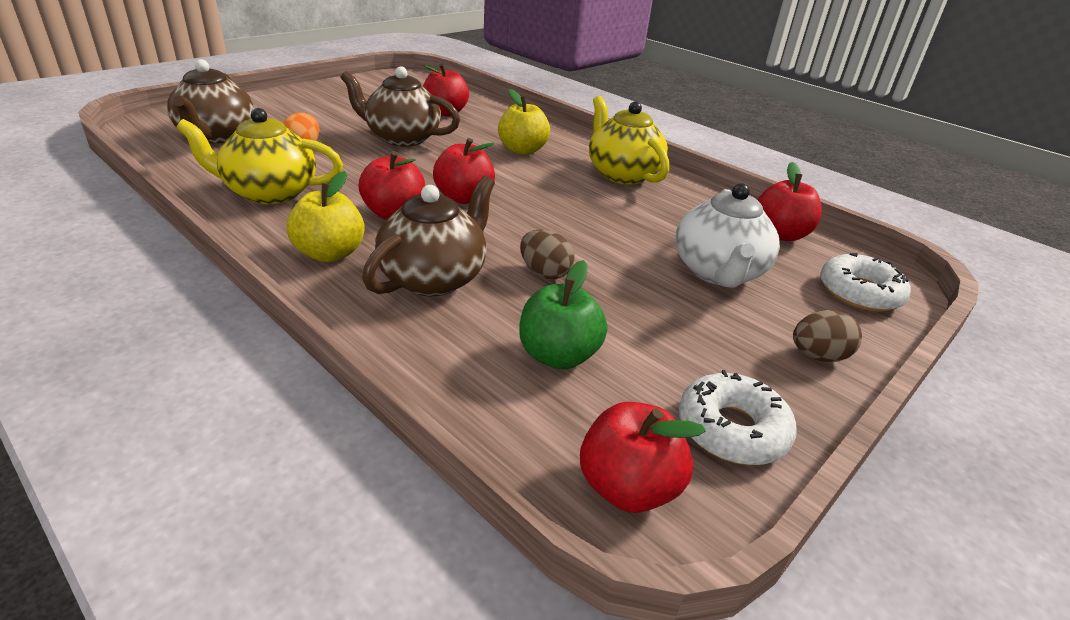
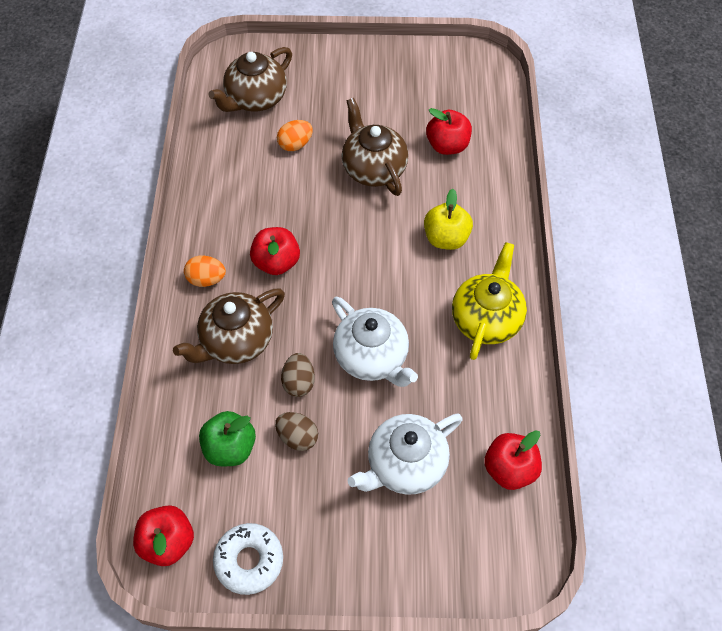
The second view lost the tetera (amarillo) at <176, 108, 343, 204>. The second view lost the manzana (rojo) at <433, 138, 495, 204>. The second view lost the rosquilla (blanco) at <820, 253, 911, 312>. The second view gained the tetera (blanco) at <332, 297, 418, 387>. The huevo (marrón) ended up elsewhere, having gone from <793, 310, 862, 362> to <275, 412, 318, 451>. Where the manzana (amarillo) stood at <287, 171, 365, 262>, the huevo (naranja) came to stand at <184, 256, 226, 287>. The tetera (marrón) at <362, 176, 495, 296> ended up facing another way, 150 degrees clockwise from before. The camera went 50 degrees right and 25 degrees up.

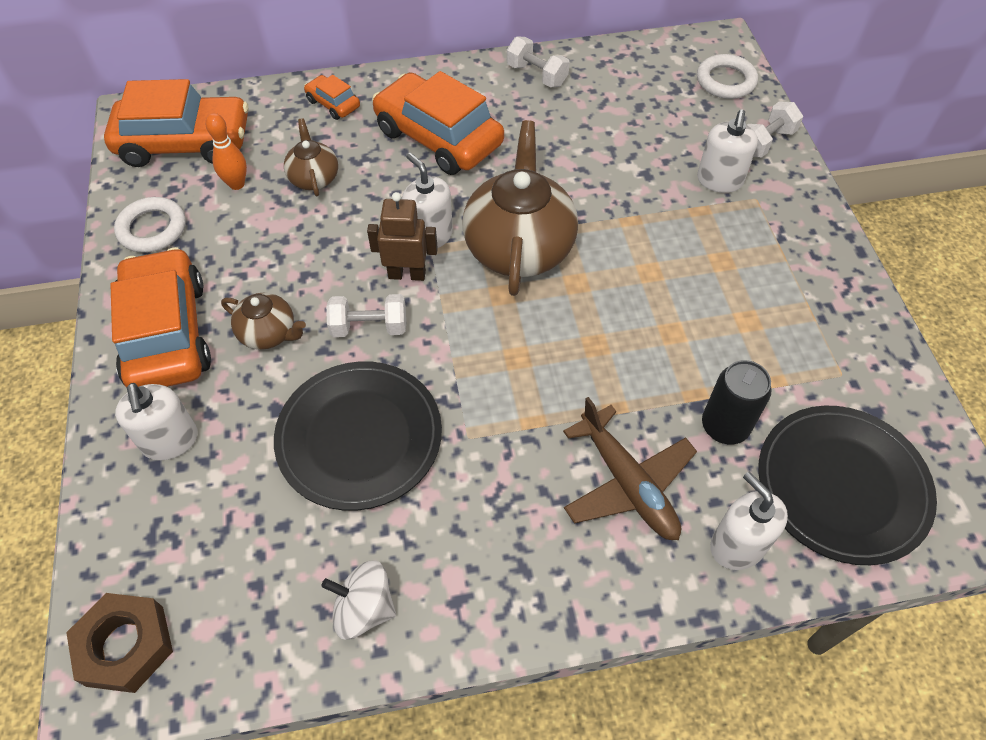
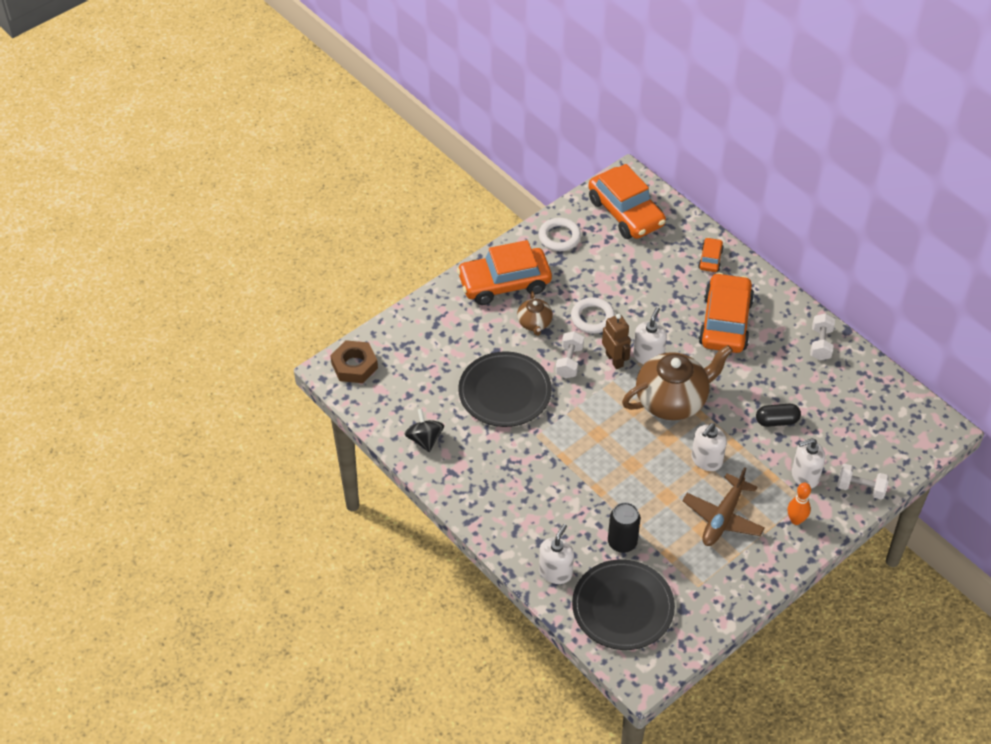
The second view lost the tetera (marrón) at <284, 118, 338, 196>. The second view gained the cápsula (negro) at <756, 404, 801, 427>. The dispensador de jabón (blanco) ended up elsewhere, having gone from <115, 383, 198, 460> to <691, 423, 727, 471>. The bolo (naranja) ended up elsewhere, having gone from <205, 113, 247, 190> to <788, 483, 811, 525>. The avión (marrón) ended up elsewhere, having gone from <563, 397, 697, 540> to <682, 467, 765, 546>. The anillo (blanco) ended up elsewhere, having gone from <697, 54, 758, 99> to <571, 297, 615, 334>. What was the peonza (blanco) at <321, 560, 396, 640> turned into the peonza (negro) at <405, 409, 444, 452>. The coche (naranja) at <110, 247, 211, 388> ended up facing another way, 150 degrees counterclockwise from before. The mancuerna (blanco) at <326, 294, 406, 337> ended up facing another way, 45 degrees clockwise from before. The camera went 60 degrees right and 5 degrees down.

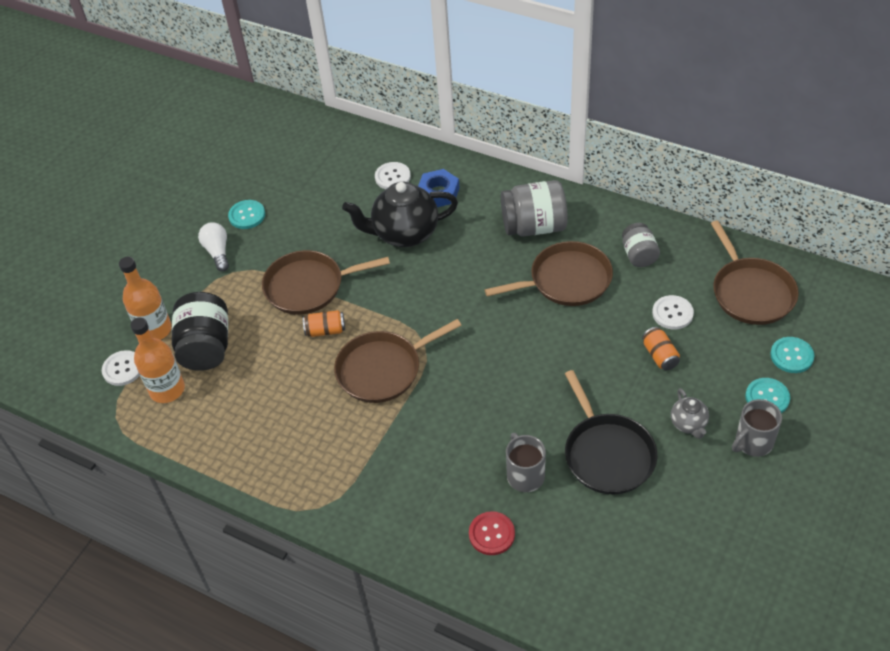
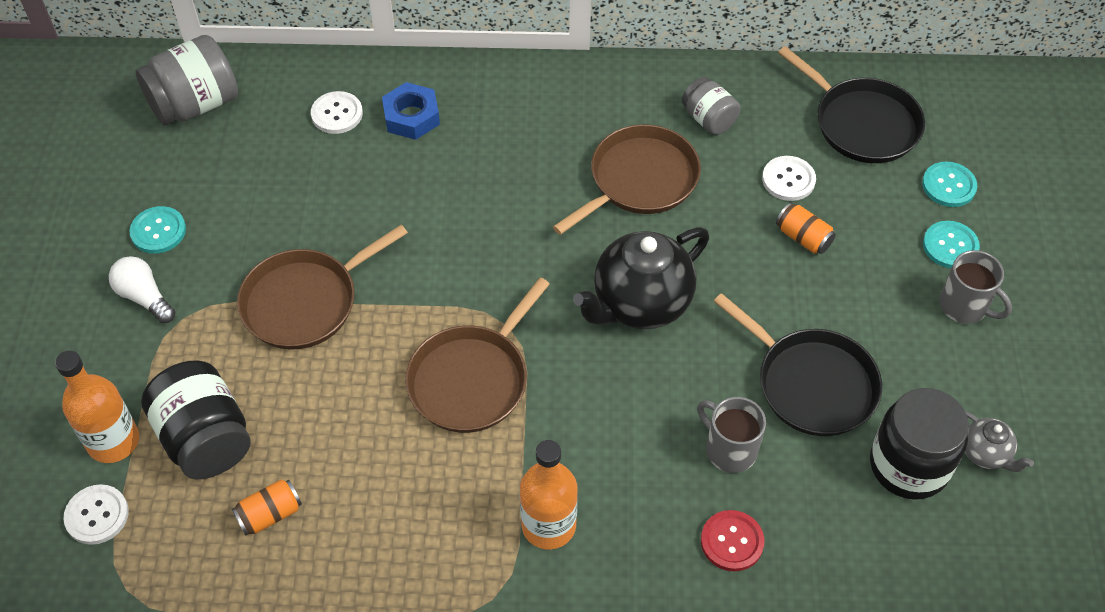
The second view gained the tarro (negro) at <870, 388, 969, 500>. The botella (naranja) ended up elsewhere, having gone from <130, 317, 185, 403> to <520, 440, 578, 549>. The lata (naranja) ended up elsewhere, having gone from <303, 310, 345, 337> to <232, 480, 302, 536>. The tetera (negro) ended up elsewhere, having gone from <342, 182, 458, 247> to <573, 227, 709, 329>. The tarro (gris) ended up elsewhere, having gone from <501, 180, 568, 237> to <135, 35, 238, 125>. The tetera (gris) ended up elsewhere, having gone from <671, 388, 709, 439> to <965, 411, 1034, 472>. What was the sartén (marrón) at <711, 221, 799, 325> turned into the sartén (negro) at <778, 46, 925, 163>. The taza (gris) at <732, 399, 782, 457> ended up facing another way, 75 degrees counterclockwise from before. The camera went 30 degrees left and 5 degrees up.

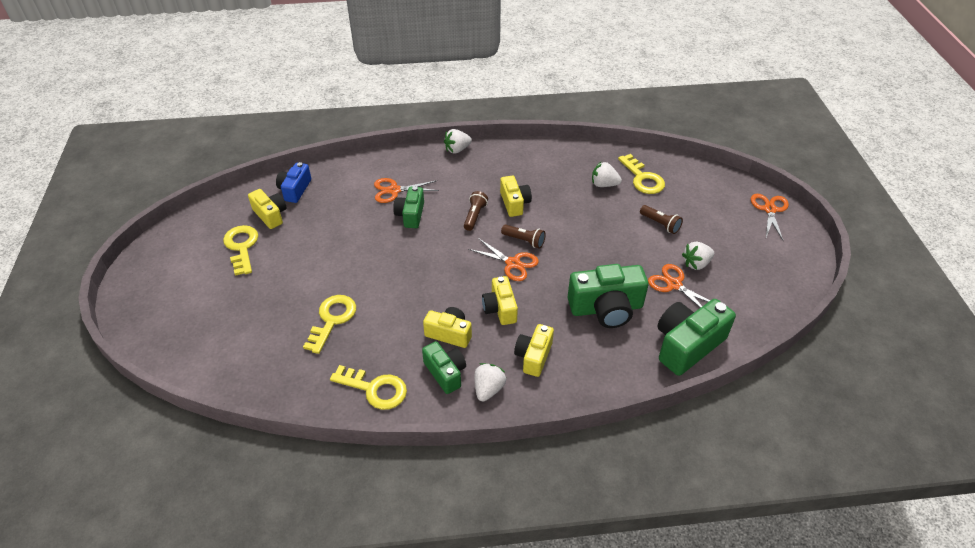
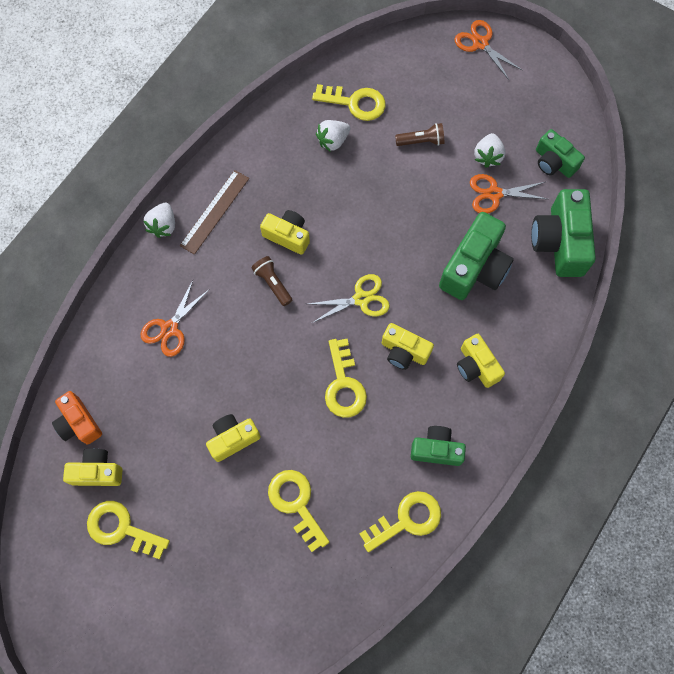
The second view lost the fresa (blanco) at <474, 363, 506, 401>. The second view lost the lámpara de mano (marrón) at <501, 224, 546, 249>. The second view gained the regla (marrón) at <180, 170, 249, 255>. The second view gained the llave (amarillo) at <325, 339, 367, 418>. The cámara (verde) ended up elsewhere, having gone from <393, 186, 424, 228> to <536, 129, 585, 178>. The cámara (amarillo) ended up elsewhere, having gone from <423, 307, 472, 348> to <206, 414, 261, 462>. What was the cámara (azul) at <276, 162, 311, 203> turned into the cámara (naranja) at <52, 391, 102, 445>. What was the tijeras (naranja) at <468, 238, 539, 281> turned into the tijeras (amarillo) at <308, 274, 390, 323>. The camera went 50 degrees left and 25 degrees up.

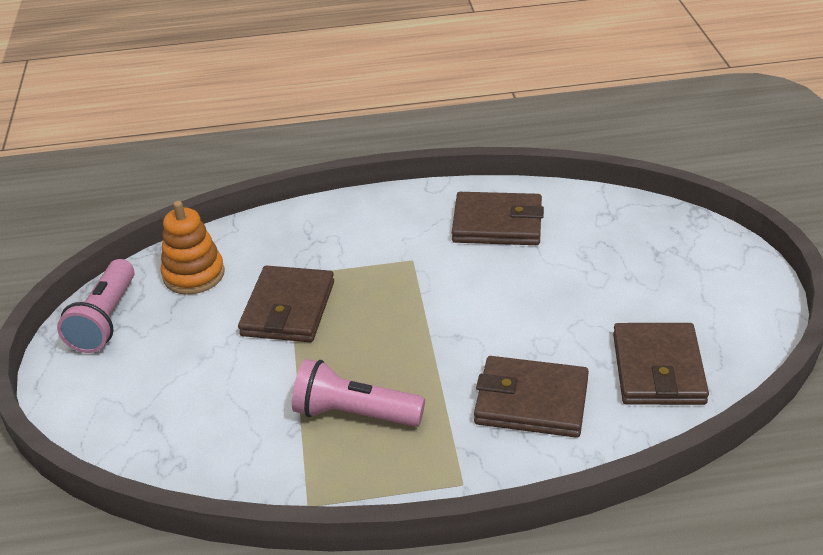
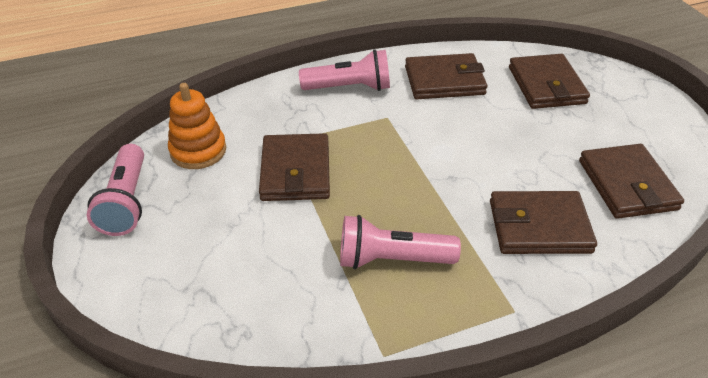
The second view gained the lámpara de mano (rosa) at <299, 49, 390, 91>. The second view gained the cartera (marrón) at <509, 54, 590, 109>. The camera went 15 degrees left and 5 degrees up.

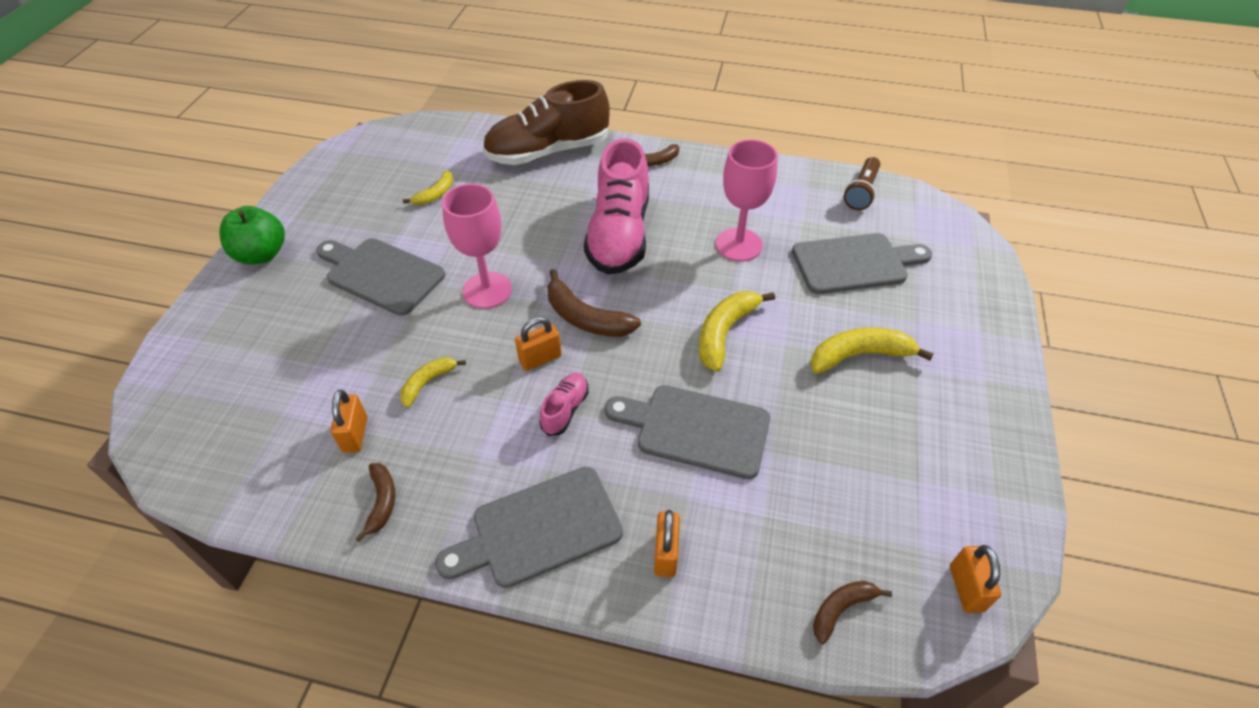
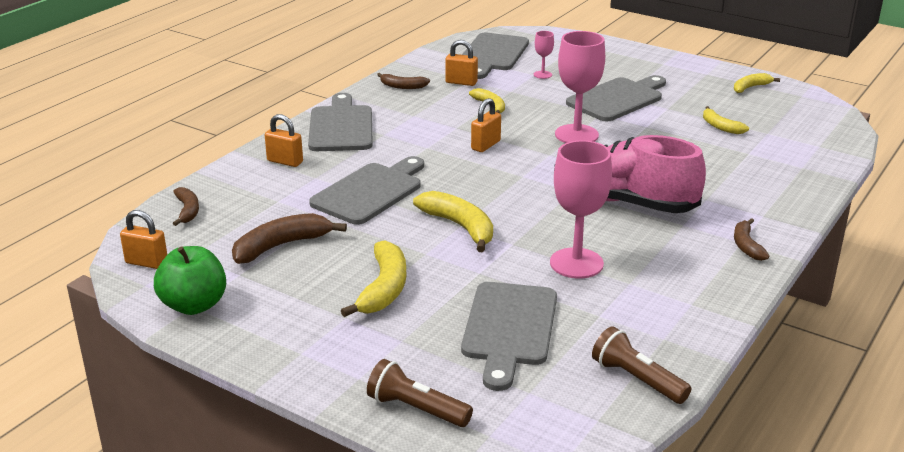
The second view lost the zapato (marrón) at <483, 80, 610, 165>. The second view lost the zapato (rosa) at <539, 373, 589, 436>. The second view gained the lámpara de mano (marrón) at <367, 359, 473, 427>. The second view gained the tabla de cortar (gris) at <462, 32, 529, 79>. The second view gained the copa (rosa) at <534, 31, 554, 79>. The second view gained the plátano (amarillo) at <734, 73, 780, 93>. The manzana (verde) ended up elsewhere, having gone from <220, 206, 285, 264> to <154, 246, 226, 315>. The plátano (marrón) ended up elsewhere, having gone from <547, 269, 641, 337> to <232, 213, 347, 264>. The candado (naranja) at <515, 317, 562, 371> ended up facing another way, 45 degrees clockwise from before. The camera went 110 degrees right and 20 degrees down.

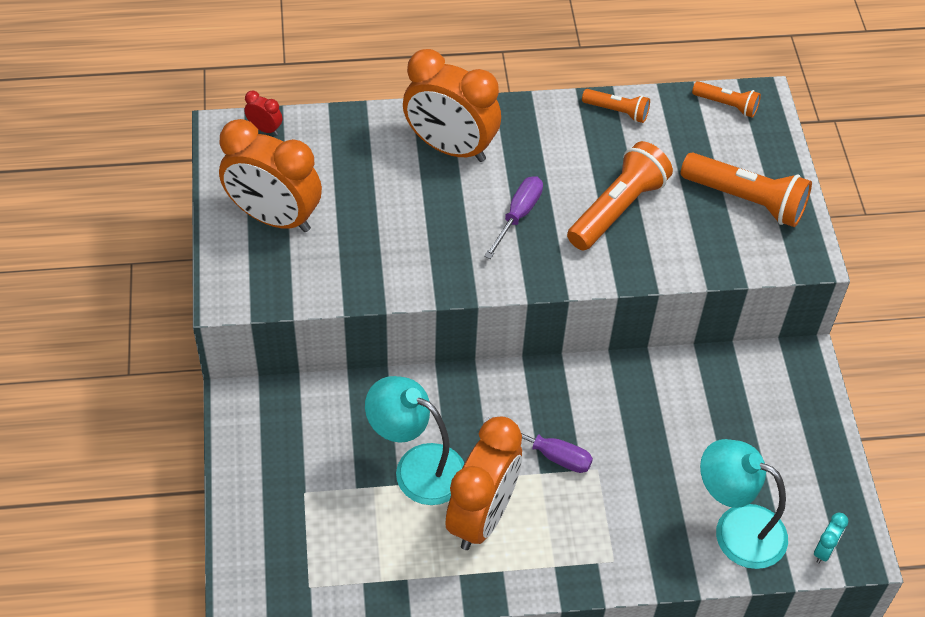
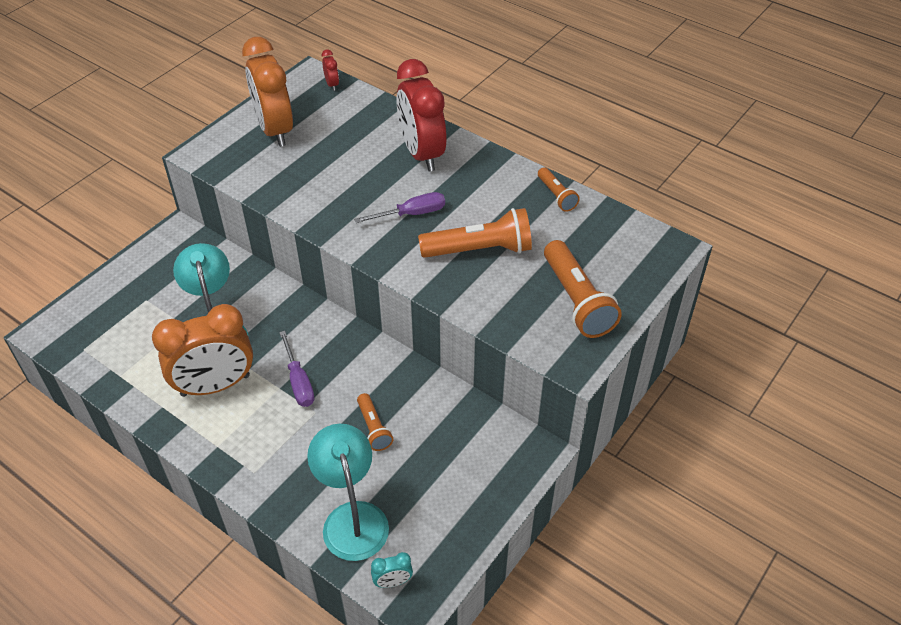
The lámpara de mano (naranja) ended up elsewhere, having gone from <692, 81, 761, 118> to <357, 393, 393, 451>. What was the despertador (naranja) at <403, 49, 501, 162> turned into the despertador (rojo) at <397, 59, 447, 171>. The camera went 45 degrees right and 5 degrees down.

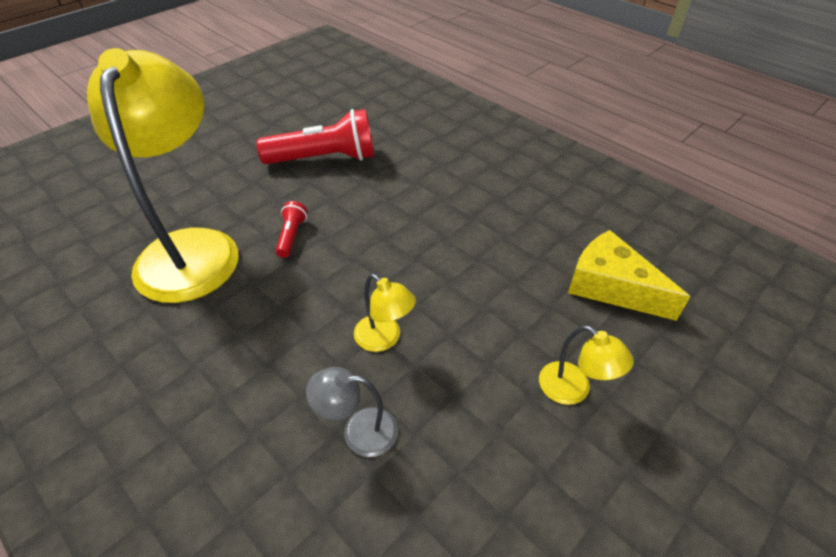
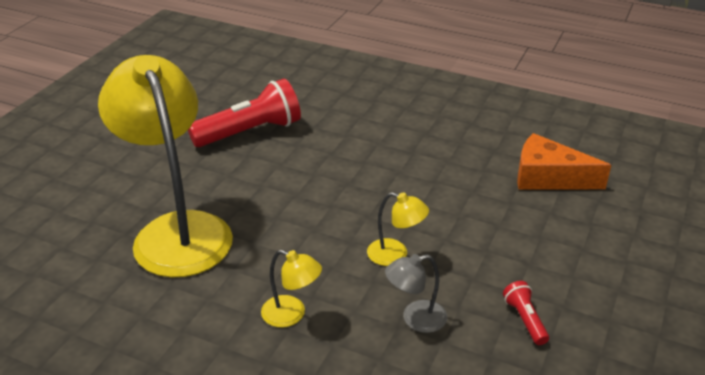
The lámpara de mano (rojo) ended up elsewhere, having gone from <276, 201, 307, 258> to <503, 281, 549, 345>. The lámpara (amarillo) ended up elsewhere, having gone from <539, 325, 634, 405> to <261, 250, 322, 327>. What was the queso (amarillo) at <568, 230, 690, 321> turned into the queso (naranja) at <517, 133, 611, 190>. The camera went 20 degrees left and 10 degrees down.

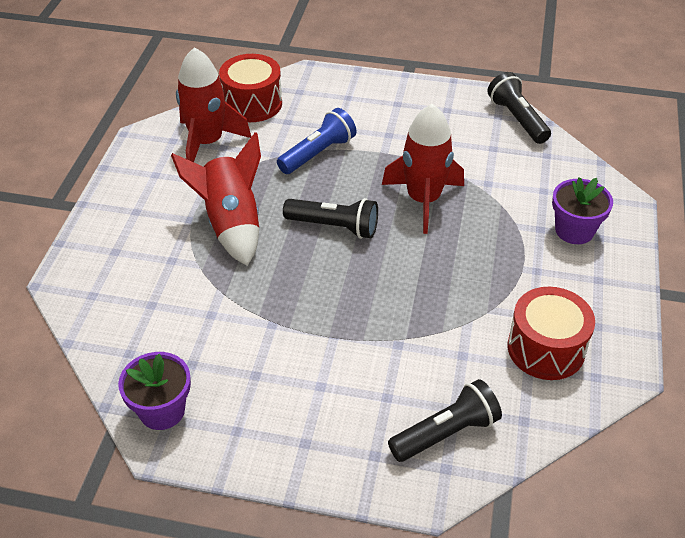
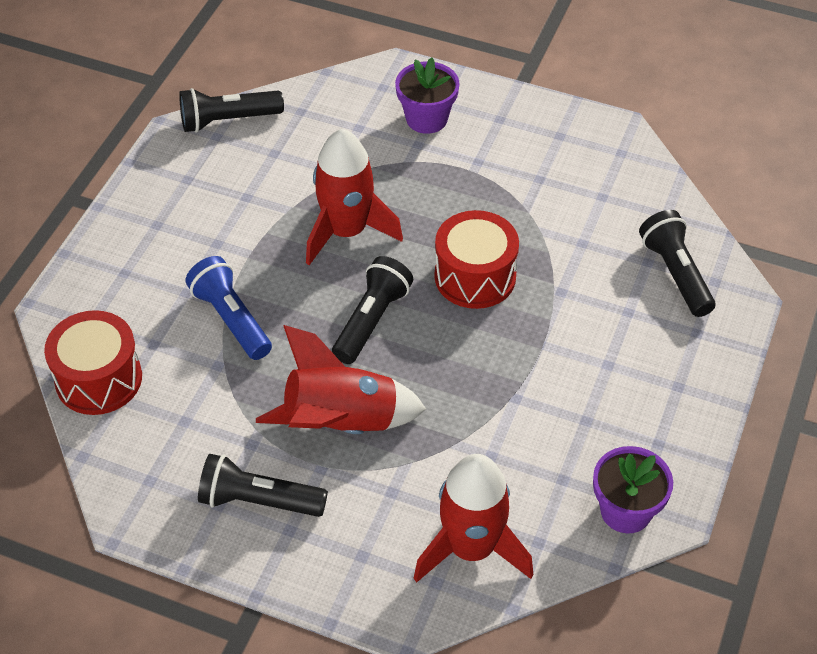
The second view gained the lámpara de mano (negro) at <198, 454, 328, 517>. The cohete (rojo) ended up elsewhere, having gone from <176, 47, 251, 162> to <414, 454, 533, 583>. The tambor (rojo) ended up elsewhere, having gone from <508, 287, 595, 380> to <434, 210, 519, 309>. The camera went 80 degrees left and 5 degrees up.

